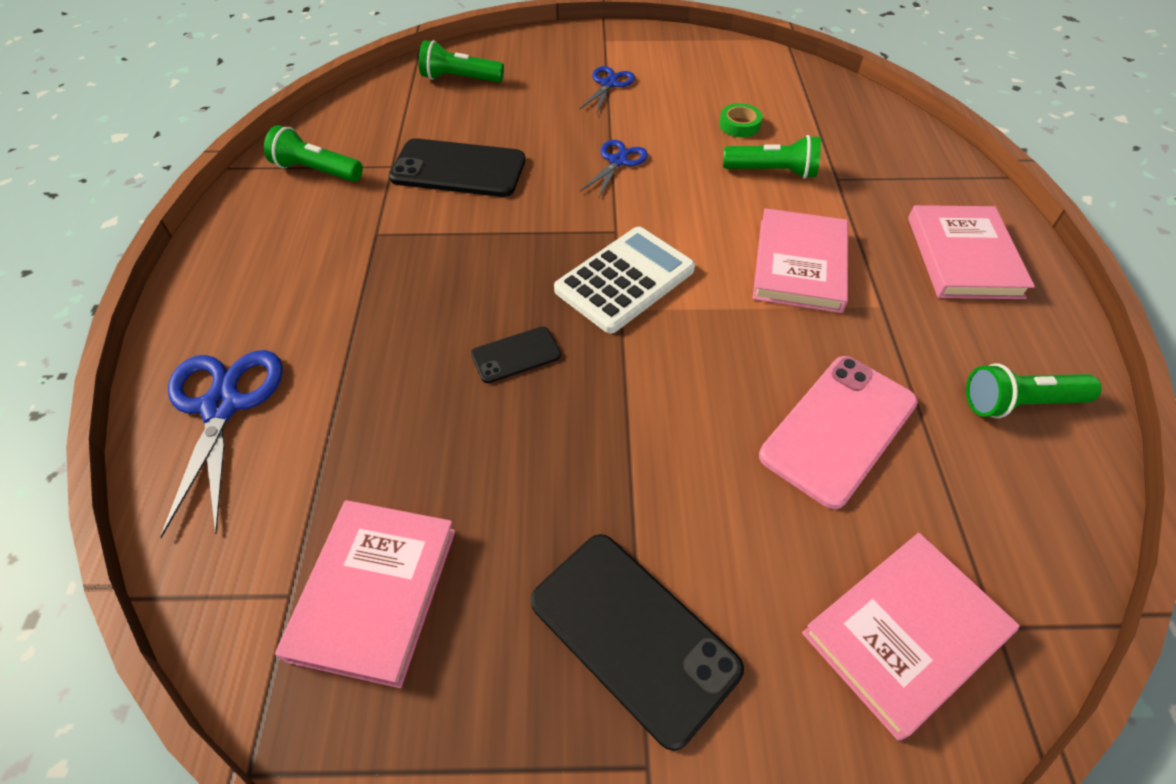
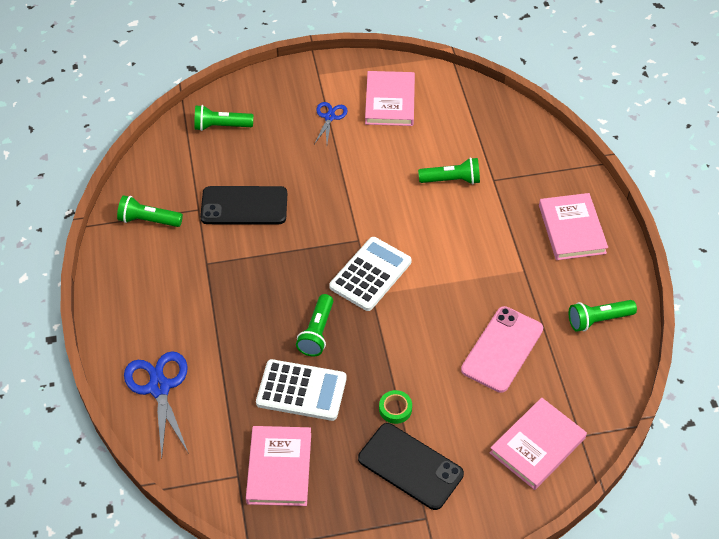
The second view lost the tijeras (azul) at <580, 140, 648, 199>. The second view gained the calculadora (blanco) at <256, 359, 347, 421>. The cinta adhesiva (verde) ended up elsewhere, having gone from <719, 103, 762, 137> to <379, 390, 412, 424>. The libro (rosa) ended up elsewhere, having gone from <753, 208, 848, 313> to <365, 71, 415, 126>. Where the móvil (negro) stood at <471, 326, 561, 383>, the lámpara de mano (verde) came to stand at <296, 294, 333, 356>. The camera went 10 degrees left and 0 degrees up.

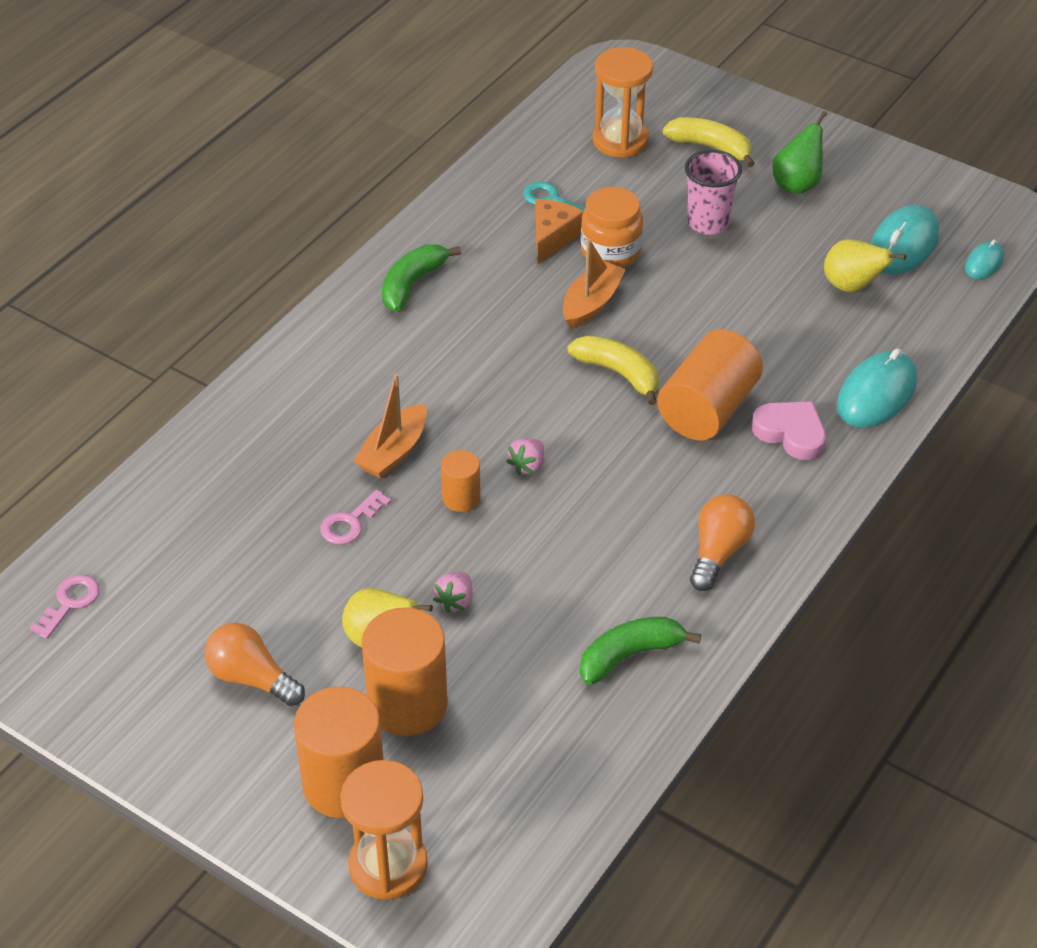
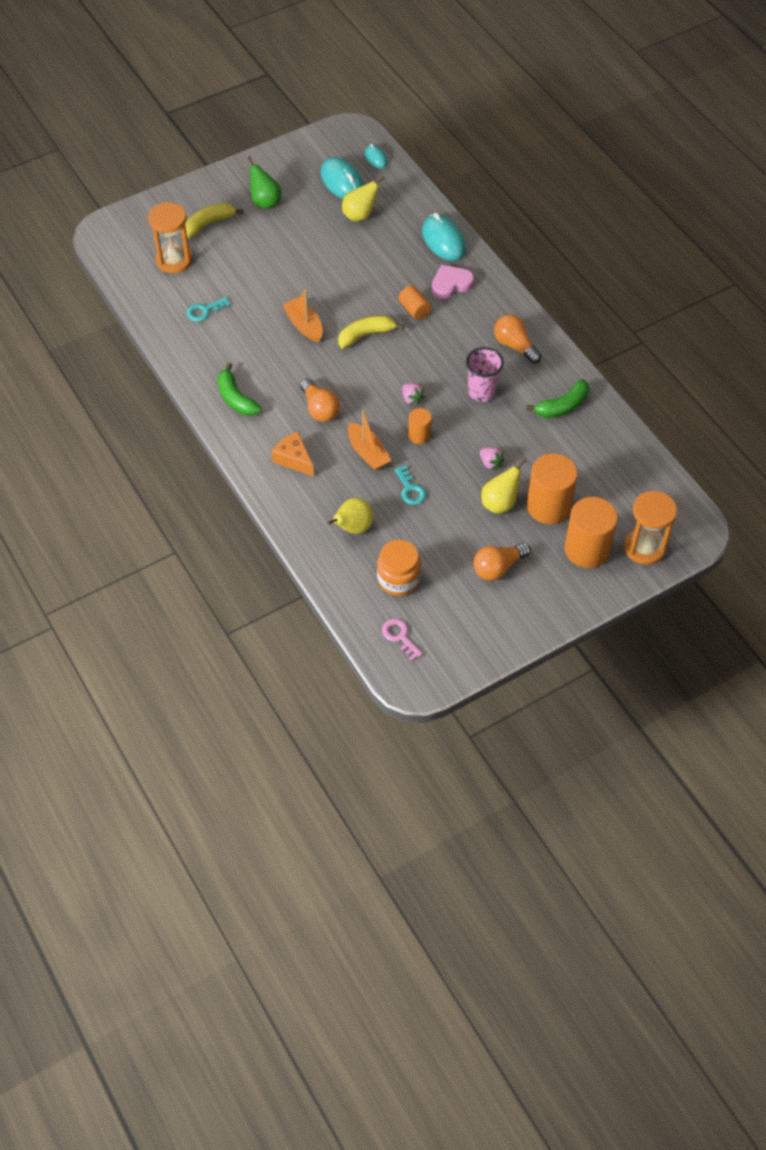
The second view gained the bombilla (naranja) at <300, 378, 340, 422>. The second view gained the pera (amarillo) at <327, 498, 373, 534>. The queso (naranja) ended up elsewhere, having gone from <535, 199, 584, 264> to <272, 431, 314, 477>. The tarro (naranja) ended up elsewhere, having gone from <581, 187, 643, 267> to <377, 540, 421, 596>. The vaso (rosa) ended up elsewhere, having gone from <685, 150, 742, 235> to <466, 347, 504, 402>. What was the llave (rosa) at <320, 490, 391, 545> turned into the llave (turquesa) at <394, 465, 426, 505>. The plátano (verde) at <580, 617, 701, 685> ended up facing another way, 120 degrees counterclockwise from before. The size of the cilindro (naranja) at <657, 329, 763, 441> changed by a factor of 0.52. The camera went 65 degrees left and 10 degrees up.

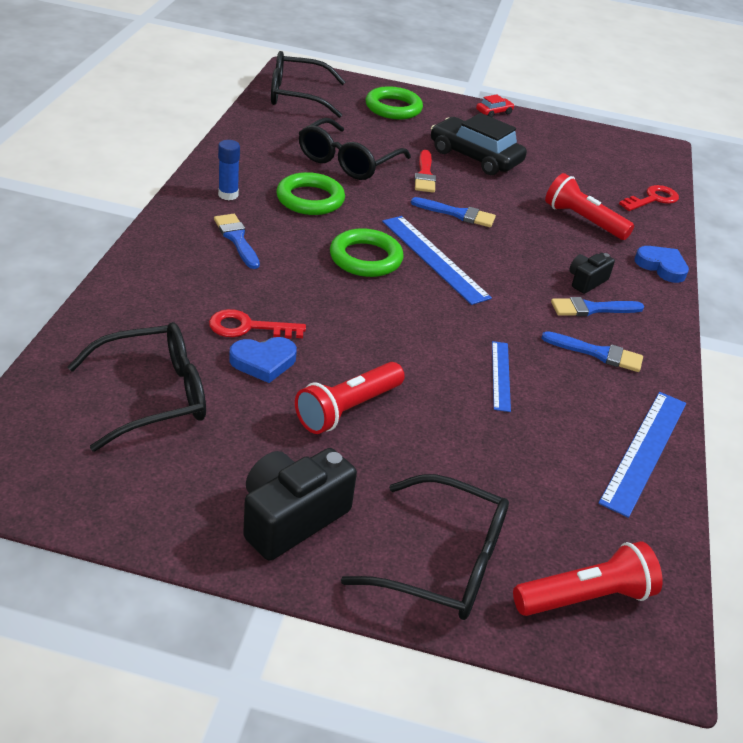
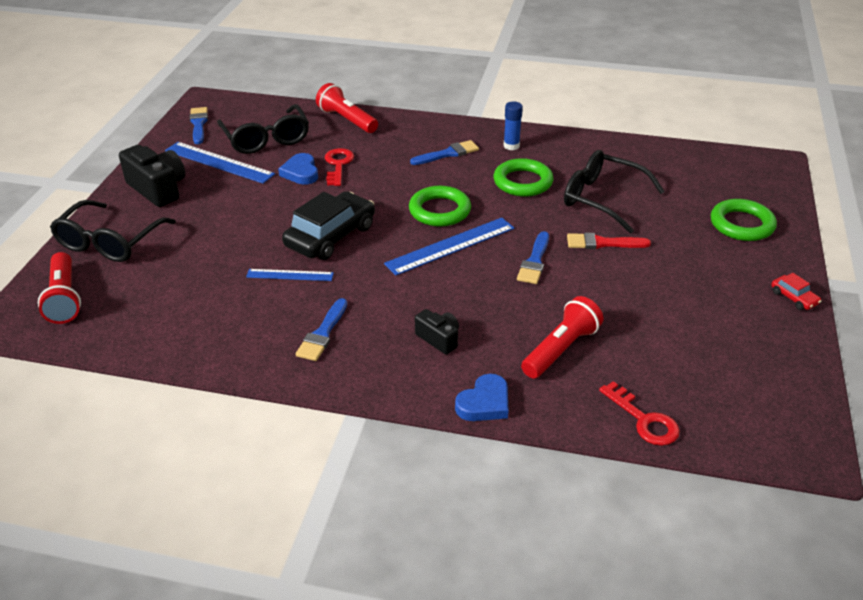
The second view lost the gafas (negro) at <271, 51, 345, 118>. The lámpara de mano (rojo) ended up elsewhere, having gone from <295, 362, 405, 434> to <316, 83, 378, 133>. The coche (negro) ended up elsewhere, having gone from <431, 113, 527, 175> to <282, 191, 375, 260>. The pincel (azul) ended up elsewhere, having gone from <551, 297, 644, 316> to <190, 107, 208, 144>. The regla (azul) ended up elsewhere, having gone from <598, 392, 686, 518> to <165, 142, 275, 184>. The camera went 95 degrees right and 0 degrees up.

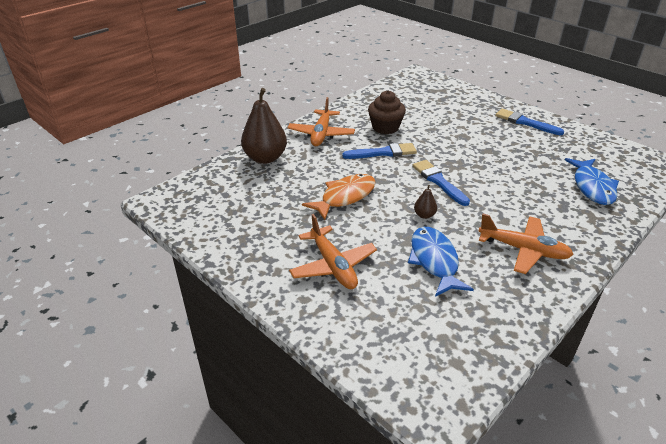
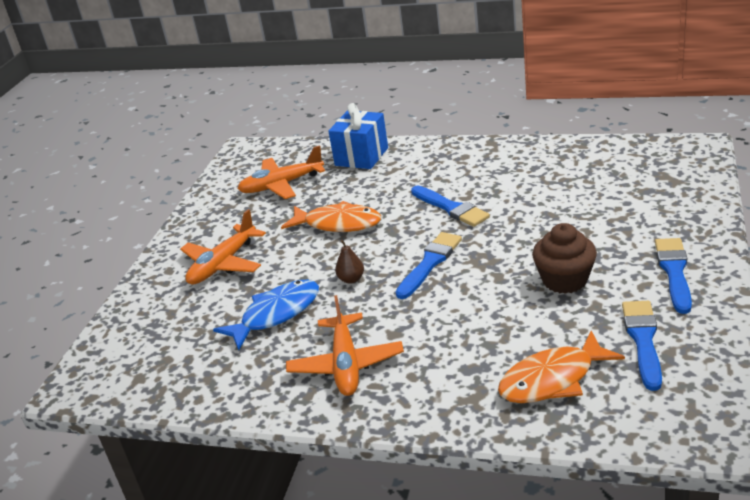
The second view gained the pincel (azul) at <622, 301, 662, 391>. The avión (naranja) ended up elsewhere, having gone from <287, 97, 355, 146> to <237, 145, 325, 199>. The magdalena (marrón) ended up elsewhere, having gone from <368, 91, 406, 134> to <532, 223, 597, 294>. Where the pera (marrón) stood at <241, 88, 287, 164>, the regalo (azul) came to stand at <328, 103, 388, 169>. What was the pez (azul) at <565, 158, 619, 205> turned into the pez (naranja) at <498, 331, 625, 403>. The camera went 65 degrees right and 5 degrees down.

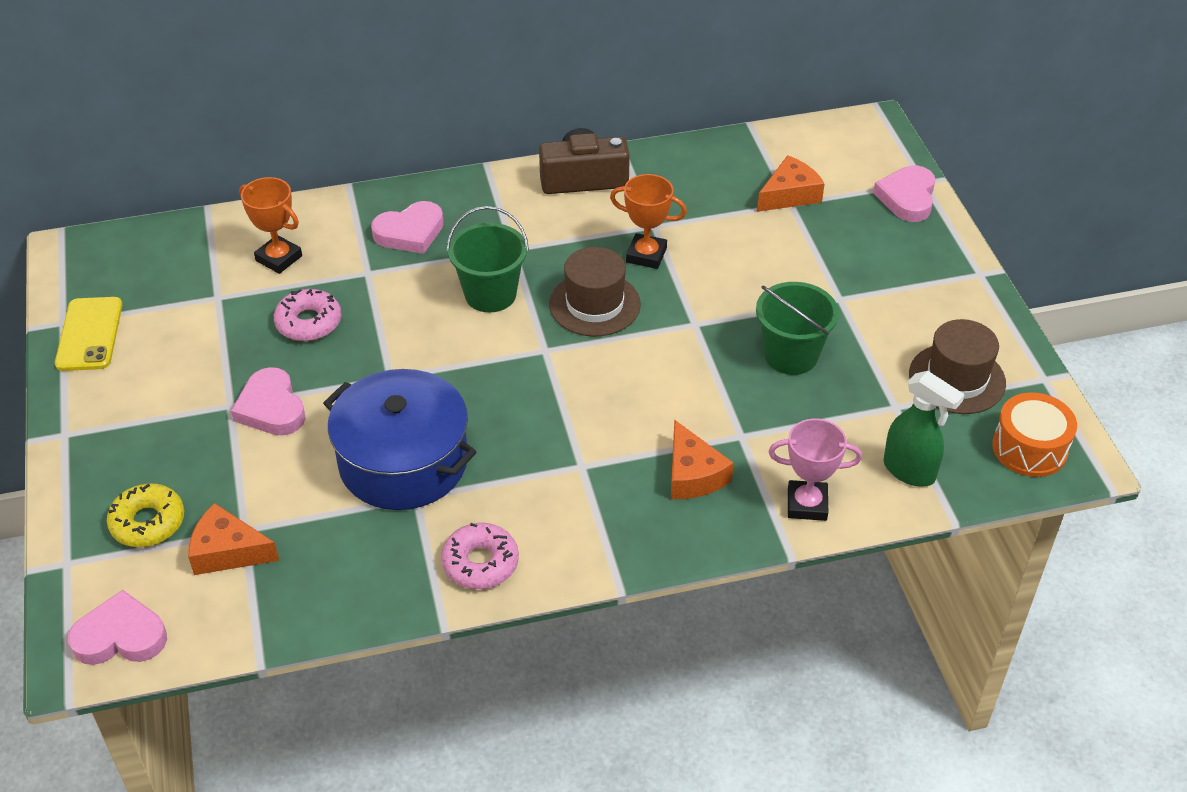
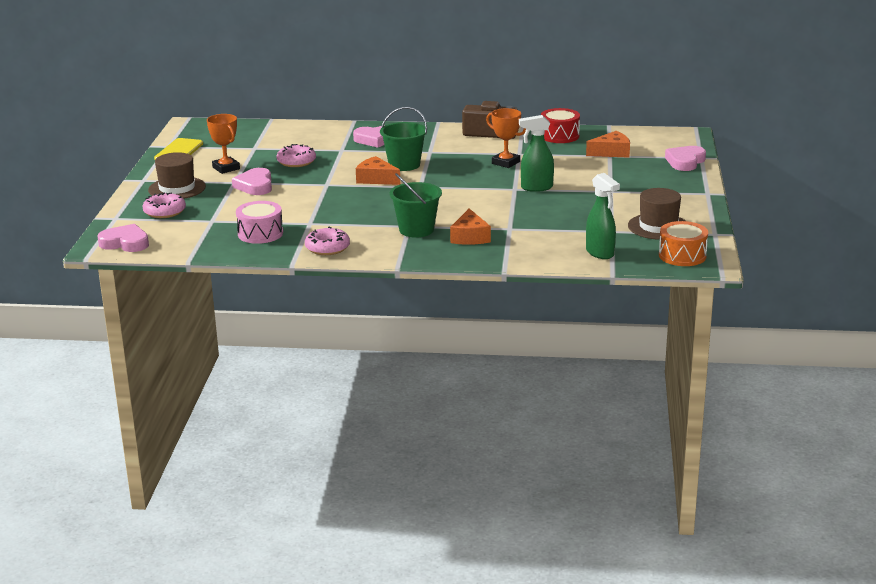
The second view lost the olla (azul) at <323, 369, 476, 510>. The second view lost the trofeo (rosa) at <769, 419, 862, 521>. The second view gained the tambor (rosa) at <236, 201, 283, 244>. The second view gained the pulverizador (verde) at <519, 115, 554, 192>. The second view gained the tambor (rojo) at <541, 108, 580, 143>. The queso (naranja) ended up elsewhere, having gone from <188, 503, 279, 575> to <356, 156, 400, 185>. The trofeo (naranja) ended up elsewhere, having gone from <239, 177, 302, 274> to <207, 114, 240, 174>. The sombrero (marrón) ended up elsewhere, having gone from <549, 247, 641, 337> to <148, 152, 206, 199>. The balde (verde) ended up elsewhere, having gone from <756, 282, 839, 375> to <390, 173, 442, 238>. What was the rosquilla (amarillo) at <107, 483, 184, 547> turned into the rosquilla (rosa) at <142, 192, 186, 218>. The camera went 20 degrees right and 20 degrees down.

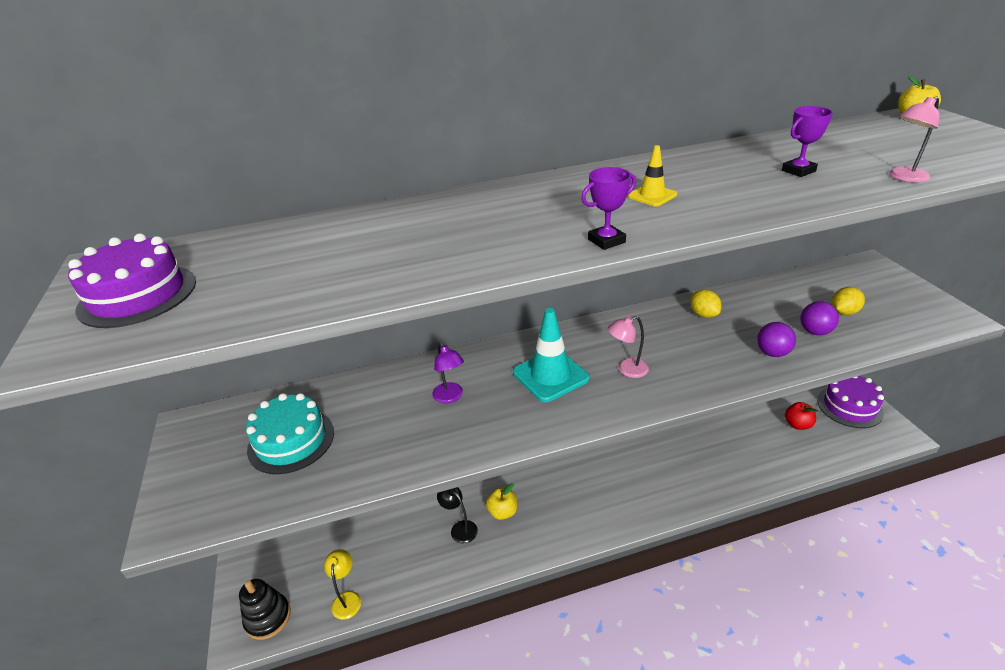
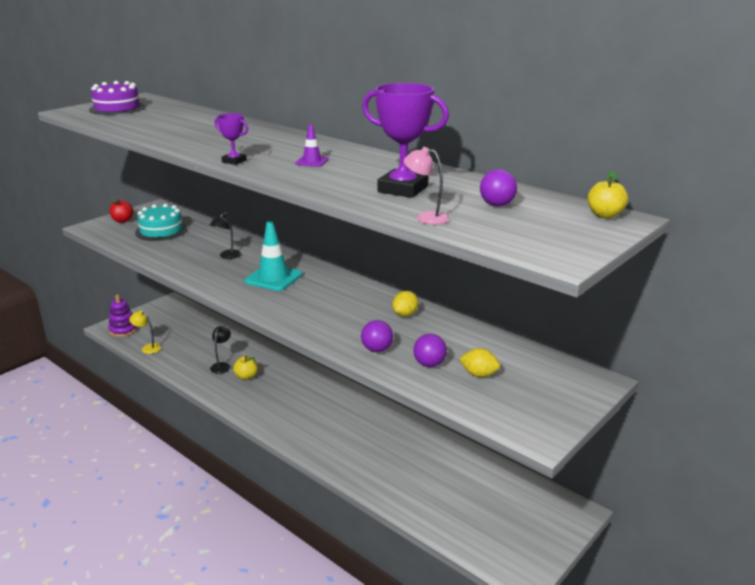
The second view lost the lámpara (rosa) at <608, 316, 649, 378>. The second view lost the tarta (morado) at <817, 376, 884, 428>. The second view gained the pelota (morado) at <480, 169, 517, 206>. The manzana (rojo) ended up elsewhere, having gone from <785, 402, 818, 430> to <109, 199, 133, 223>. What was the juguete apilable (negro) at <239, 579, 291, 640> turned into the juguete apilable (morado) at <108, 295, 137, 337>. What was the lámpara (morado) at <432, 342, 464, 403> turned into the lámpara (negro) at <210, 212, 241, 259>. What was the cono de tráfico (amarillo) at <628, 145, 677, 206> turned into the cono de tráfico (morado) at <295, 124, 329, 167>. The lámpara (amarillo) at <324, 549, 361, 620> ended up facing another way, 120 degrees counterclockwise from before. The size of the trofeo (morado) at <782, 106, 833, 177> changed by a factor of 1.96. The camera went 55 degrees right and 10 degrees down.

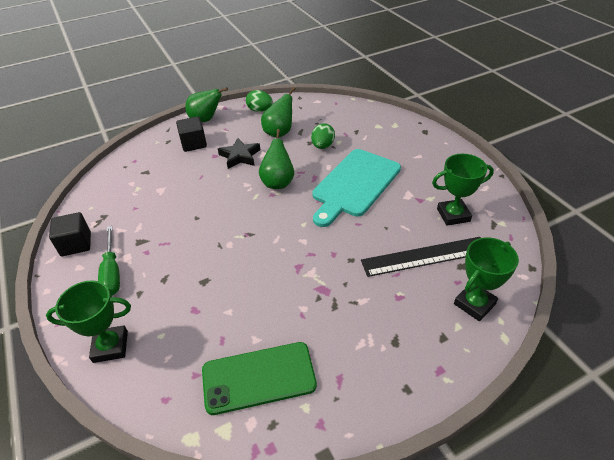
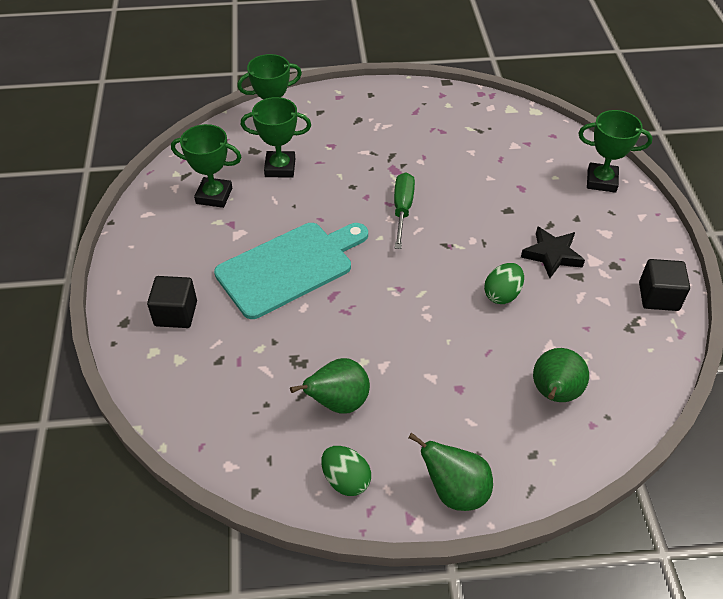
The second view lost the móvil (verde) at <202, 342, 317, 415>. The destornillador (verde) ended up elsewhere, having gone from <98, 226, 120, 296> to <394, 172, 415, 249>. The cubo (negro) ended up elsewhere, having gone from <176, 116, 207, 152> to <147, 276, 197, 328>. The estrella (negro) ended up elsewhere, having gone from <218, 138, 260, 169> to <521, 226, 585, 278>. The pera (verde) ended up elsewhere, having gone from <259, 129, 294, 189> to <533, 348, 589, 402>. The huevo (verde) ended up elsewhere, having gone from <311, 123, 335, 149> to <484, 263, 524, 304>. Where the regla (negro) stood at <361, 237, 481, 277>, the trofeo (verde) came to stand at <241, 97, 311, 178>. The camera went 160 degrees left and 5 degrees up.

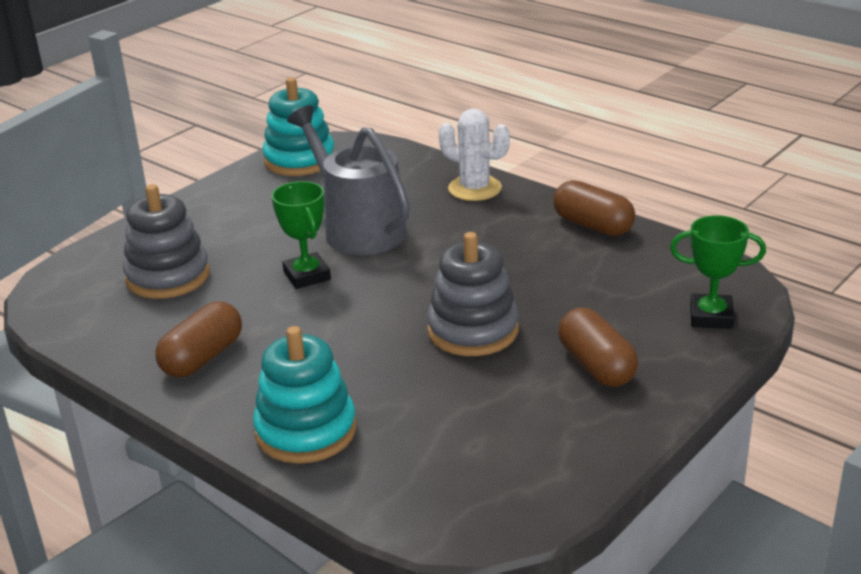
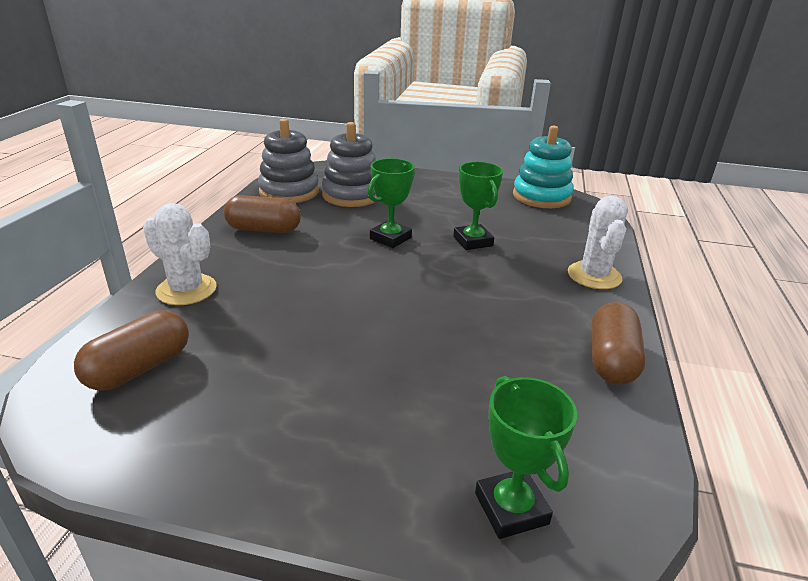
The juguete apilable (gris) ended up elsewhere, having gone from <427, 232, 519, 356> to <258, 119, 319, 203>. The cápsula (marrón) ended up elsewhere, having gone from <558, 307, 638, 387> to <74, 310, 189, 391>. Where the juguete apilable (turquesa) stood at <253, 326, 356, 464>, the cactus (blanco) came to stand at <143, 203, 217, 305>. Where the regadera (gris) stood at <287, 105, 410, 255>, the trofeo (verde) came to stand at <453, 162, 503, 250>. The camera went 60 degrees right and 0 degrees up.

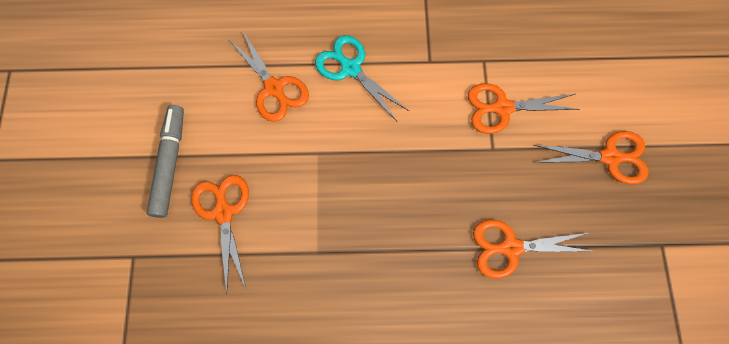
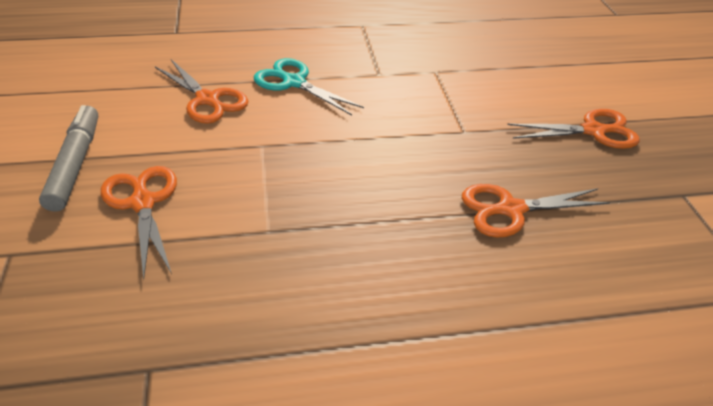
The second view lost the tijeras (naranja) at <468, 83, 579, 134>. The camera went 10 degrees left and 30 degrees down.

